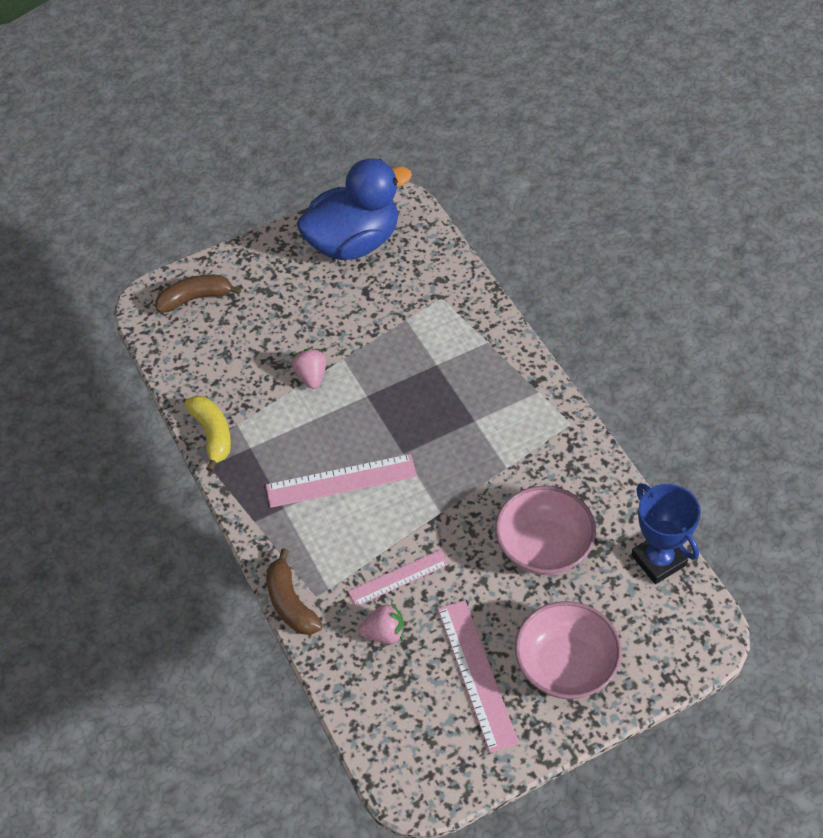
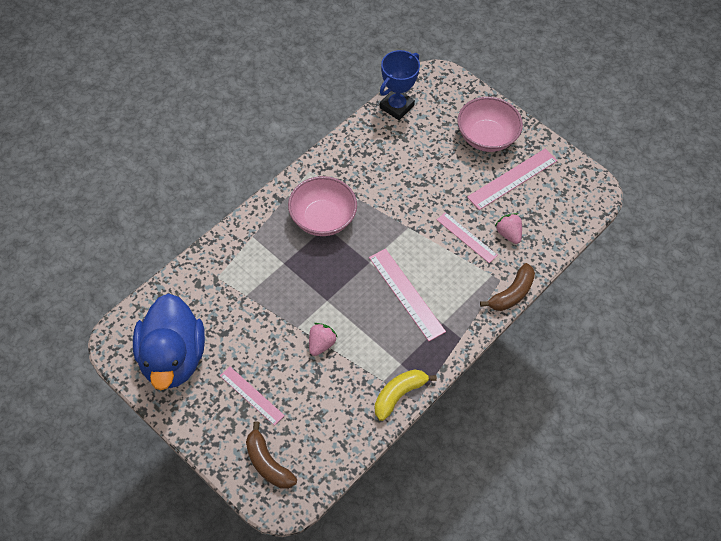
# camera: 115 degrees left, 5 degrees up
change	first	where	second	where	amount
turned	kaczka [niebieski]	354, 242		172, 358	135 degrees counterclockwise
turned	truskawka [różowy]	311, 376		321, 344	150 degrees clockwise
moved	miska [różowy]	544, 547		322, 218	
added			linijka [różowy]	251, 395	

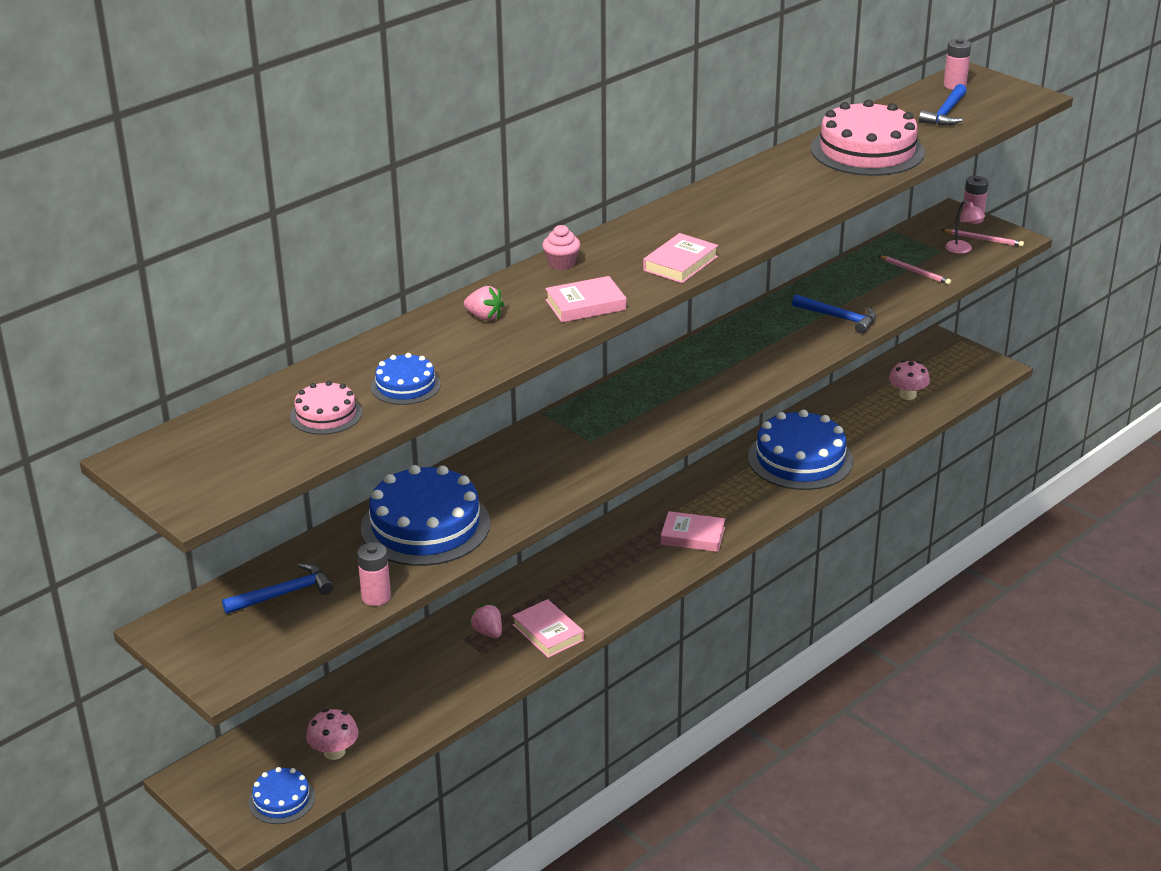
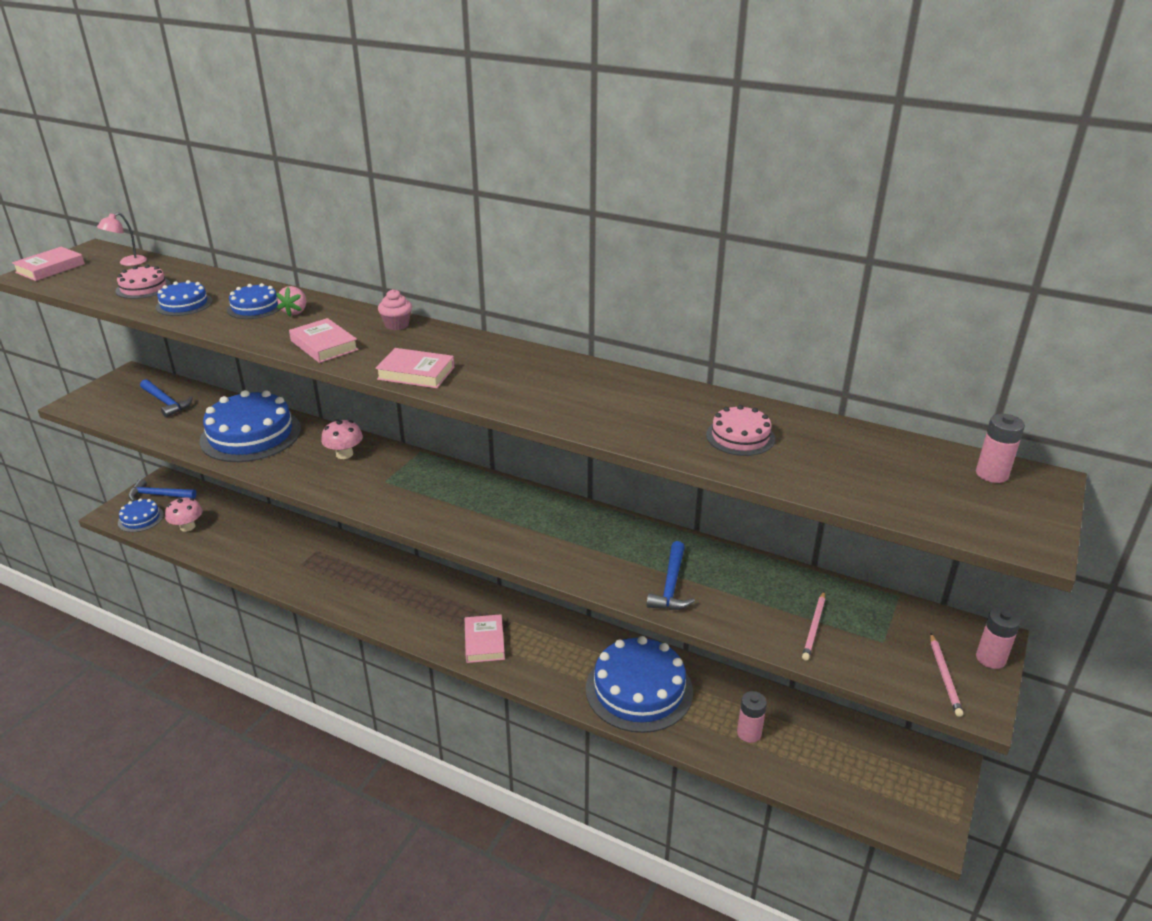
# camera: 70 degrees right, 0 degrees up
change	first	where	second	where	amount
moved	młotek [niebieski]	945, 113		159, 495	
resized	tort [różowy]	867, 150		740, 436	x0.50
moved	lampka [różowy]	962, 250		128, 263	
moved	grzyb [różowy]	907, 395		344, 454	
moved	bateria [różowy]	376, 597		749, 733	
moved	książka [różowy]	548, 632		50, 268	
removed	truskawka [różowy]	488, 632			
added			tort [niebieski]	255, 307	

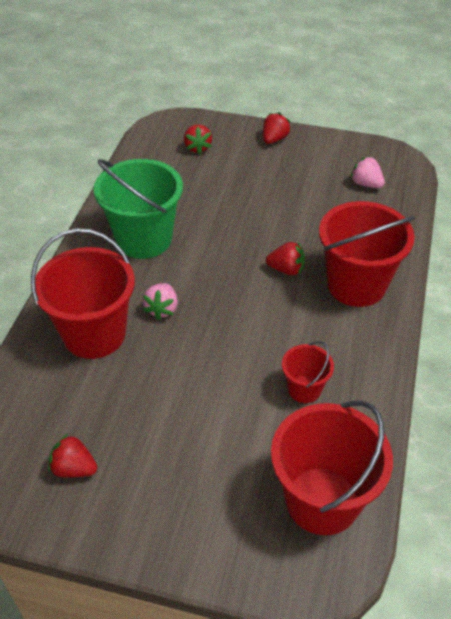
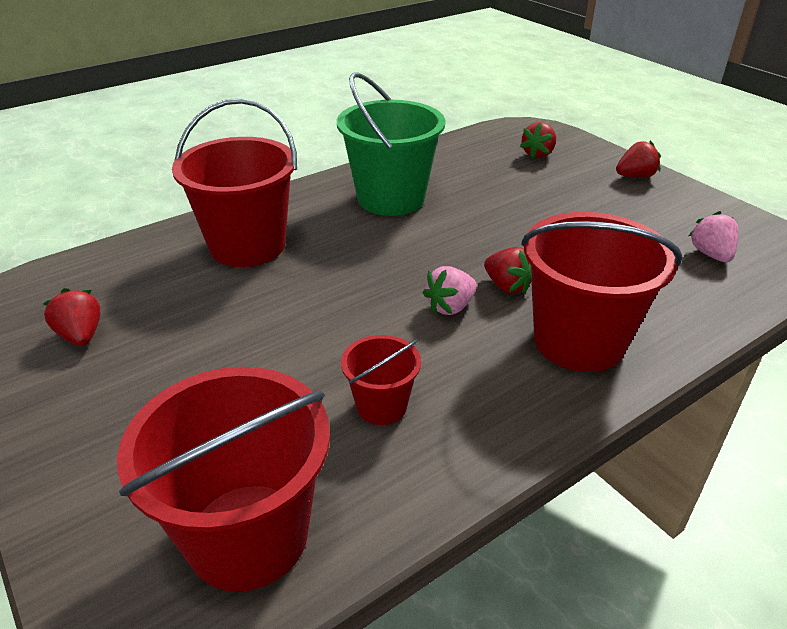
# camera: 40 degrees right, 10 degrees down
change	first	where	second	where	amount
moved	truskawka [różowy]	162, 309		450, 307	

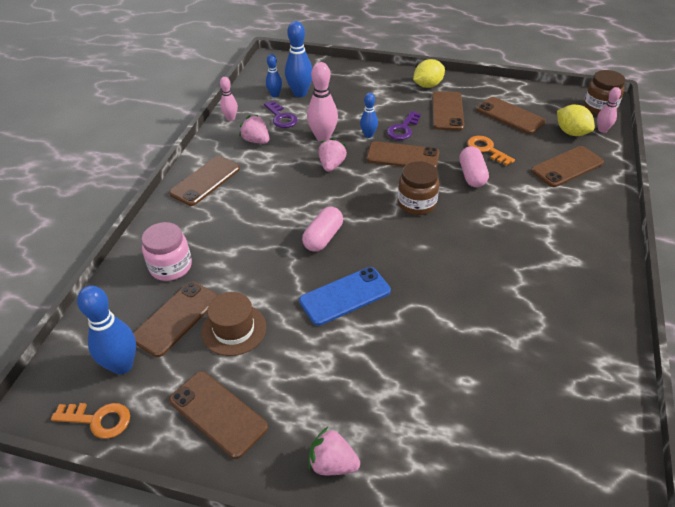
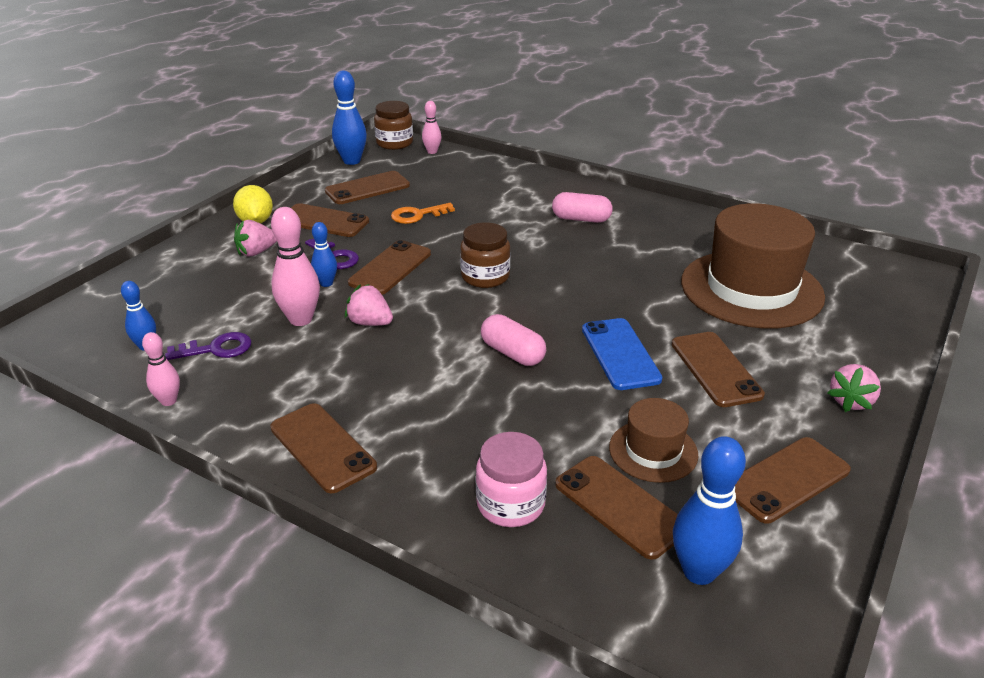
# camera: 75 degrees left, 10 degrees down
change	first	where	second	where	amount
moved	kręgiel [niebieski]	300, 93		352, 161	
removed	cytryna [żółty]	571, 132			
moved	truskawka [różowy]	256, 141		256, 252	
moved	kapsułka [różowy]	472, 175		581, 219	
moved	telefon [brązowy]	567, 167		715, 369	
removed	klucz [pomarańczowy]	98, 420			
added			kapelusz [brązowy]	751, 289	

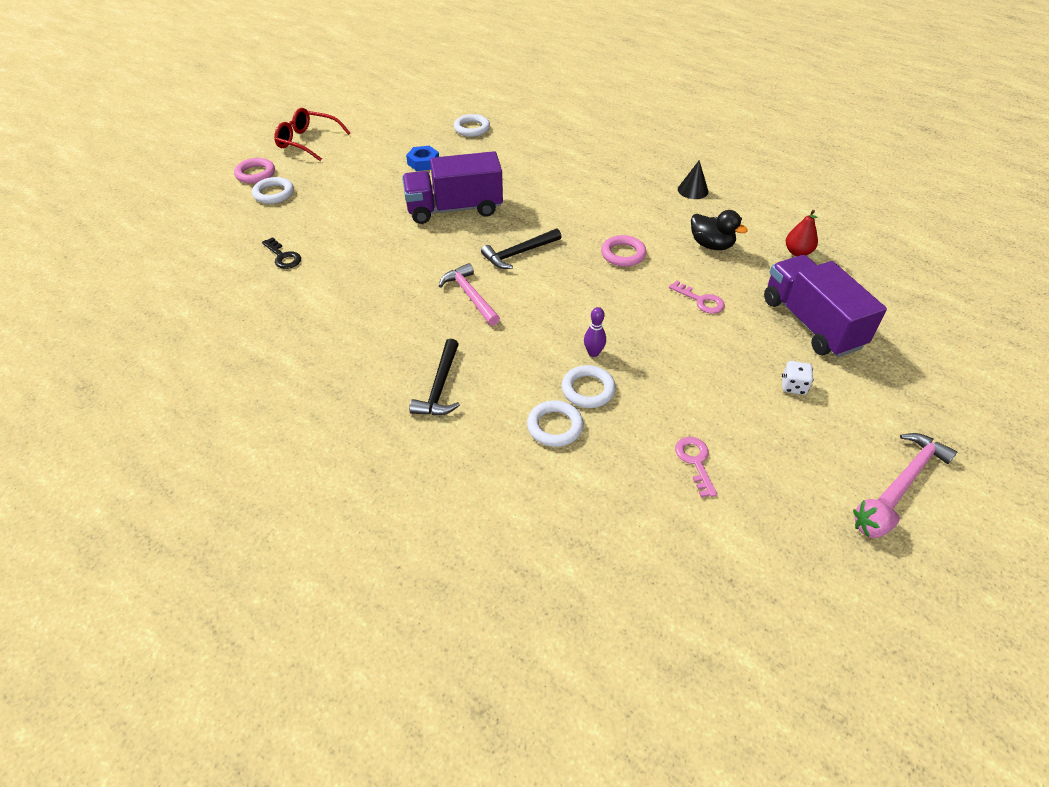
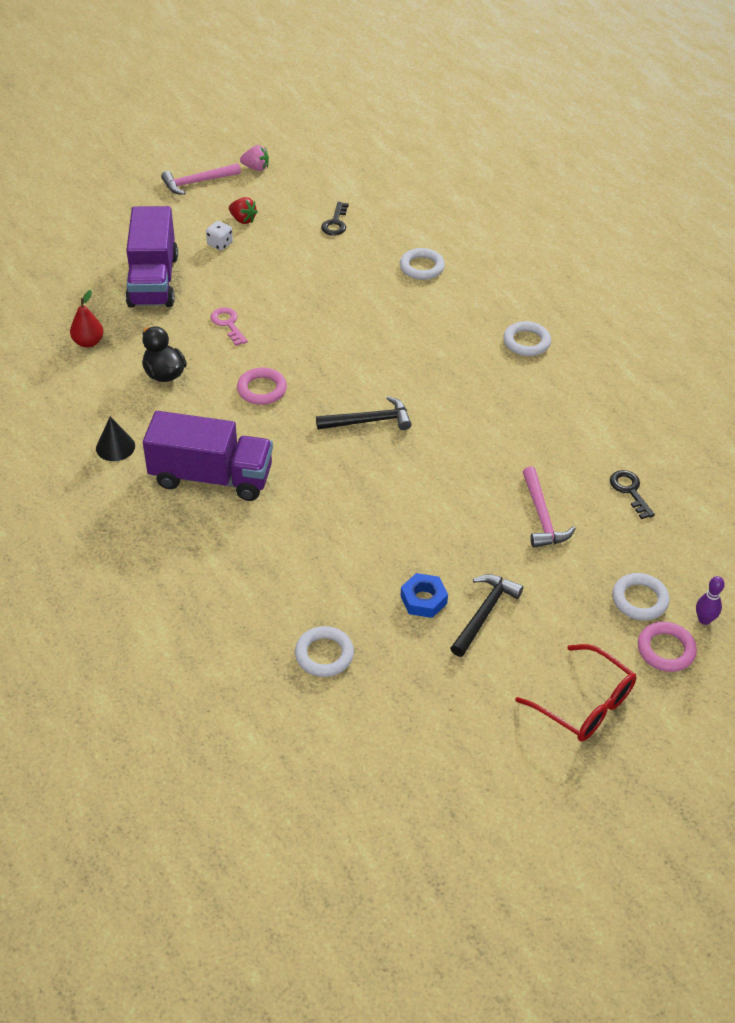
# camera: 160 degrees left, 0 degrees up
change	first	where	second	where	amount
moved	ciężarówka [fioletowy]	454, 209		211, 477	
moved	młotek [różowy]	470, 295		542, 516	
moved	kręgiel [fioletowy]	593, 353		704, 620	
moved	młotek [czarny]	440, 387		484, 613	
moved	pierścień [biały]	588, 390		526, 342	
recoloured	klucz [różowy]	695, 462	klucz [czarny]	335, 223	
added			truskawka [czerwony]	243, 220	

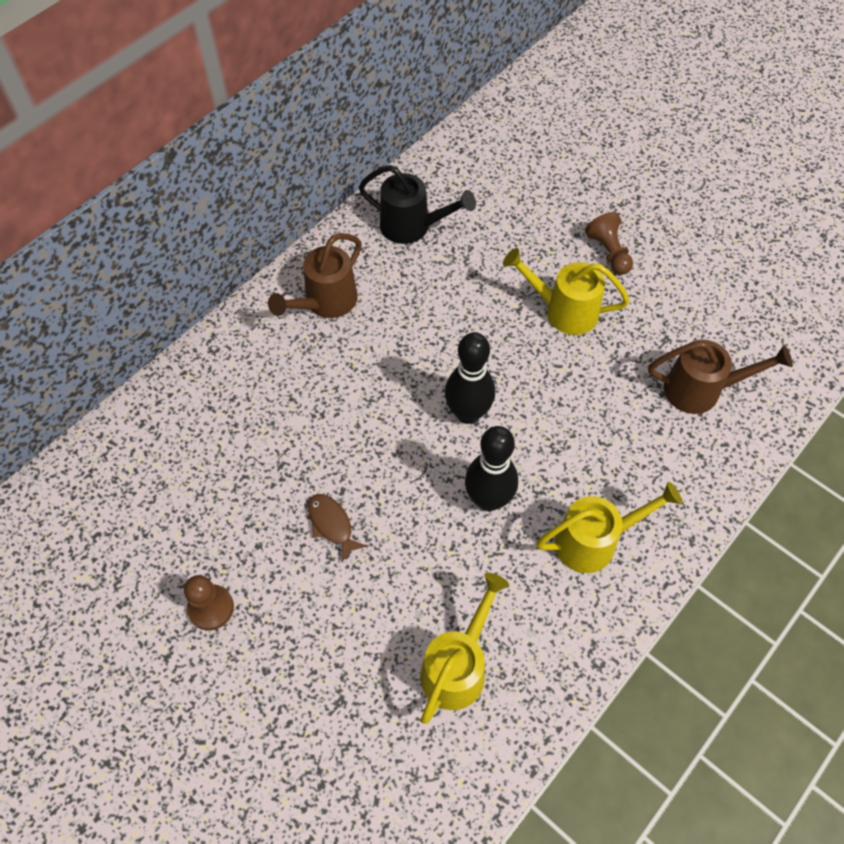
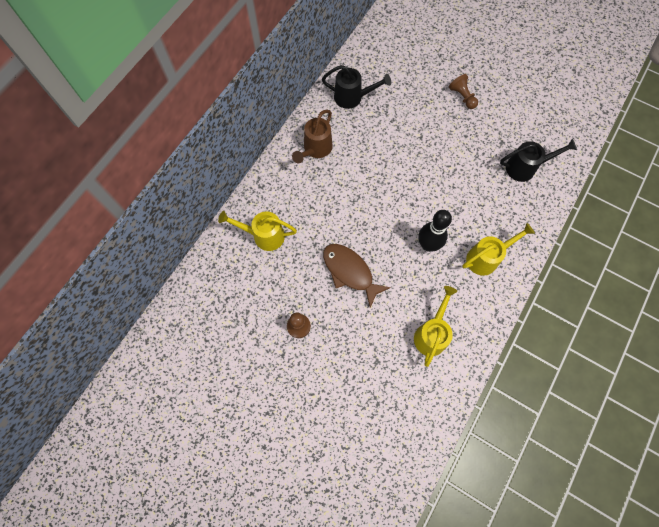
# camera: 10 degrees left, 10 degrees up
change	first	where	second	where	amount
moved	konewka [żółty]	563, 310		263, 235	
removed	kręgiel [czarny]	468, 413			
recoloured	konewka [brązowy]	701, 390	konewka [czarny]	525, 168	
resized	ryba [brązowy]	332, 524		350, 272	x1.86

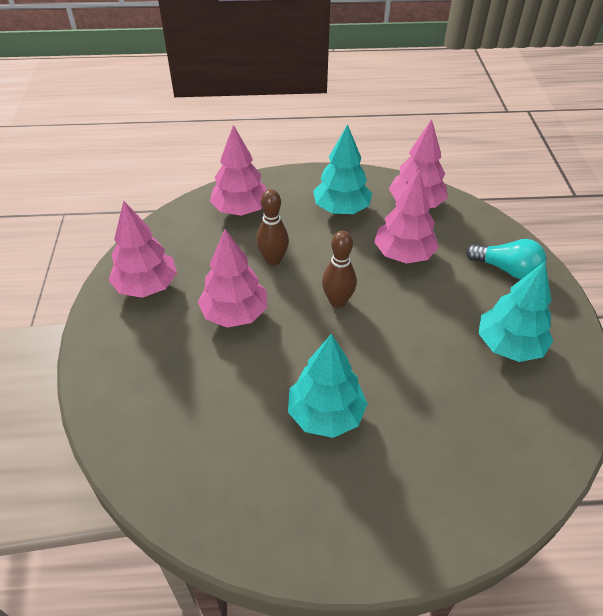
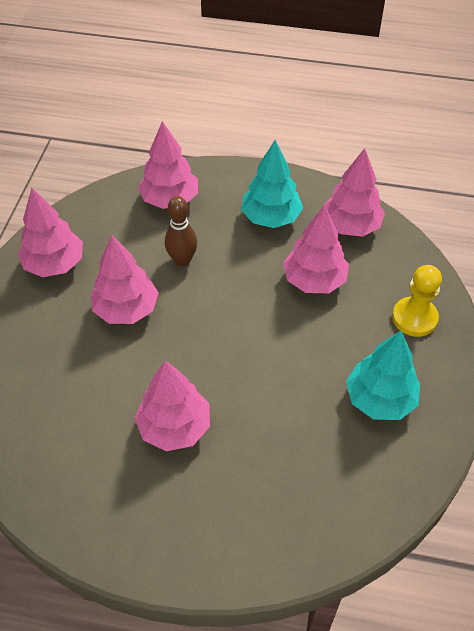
# camera: 15 degrees right, 5 degrees up
change	first	where	second	where	amount
removed	kręgiel [brązowy]	337, 301			
replaced	żarówka [turkusowy]	506, 269	pionek [żółty]	414, 318	
recoloured	drzewko [turkusowy]	325, 414	drzewko [różowy]	174, 427	

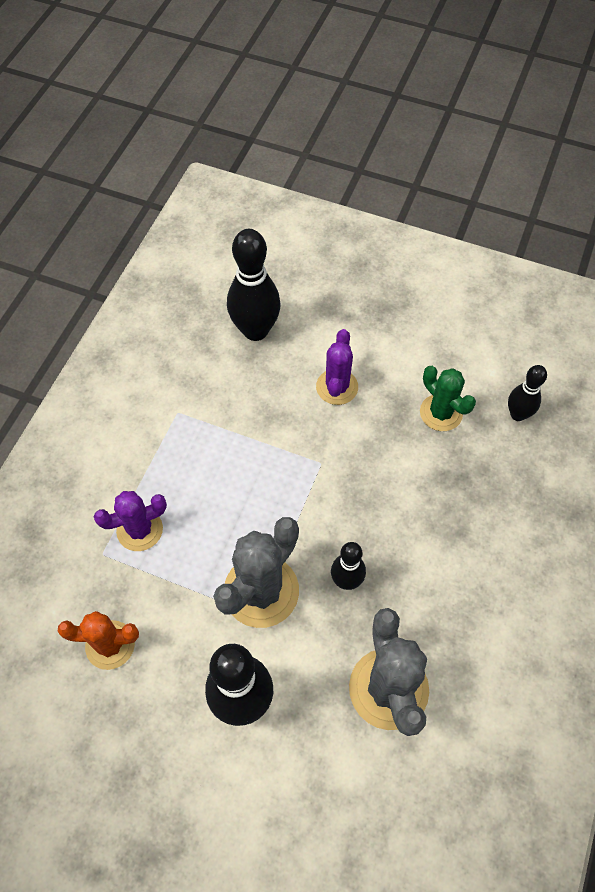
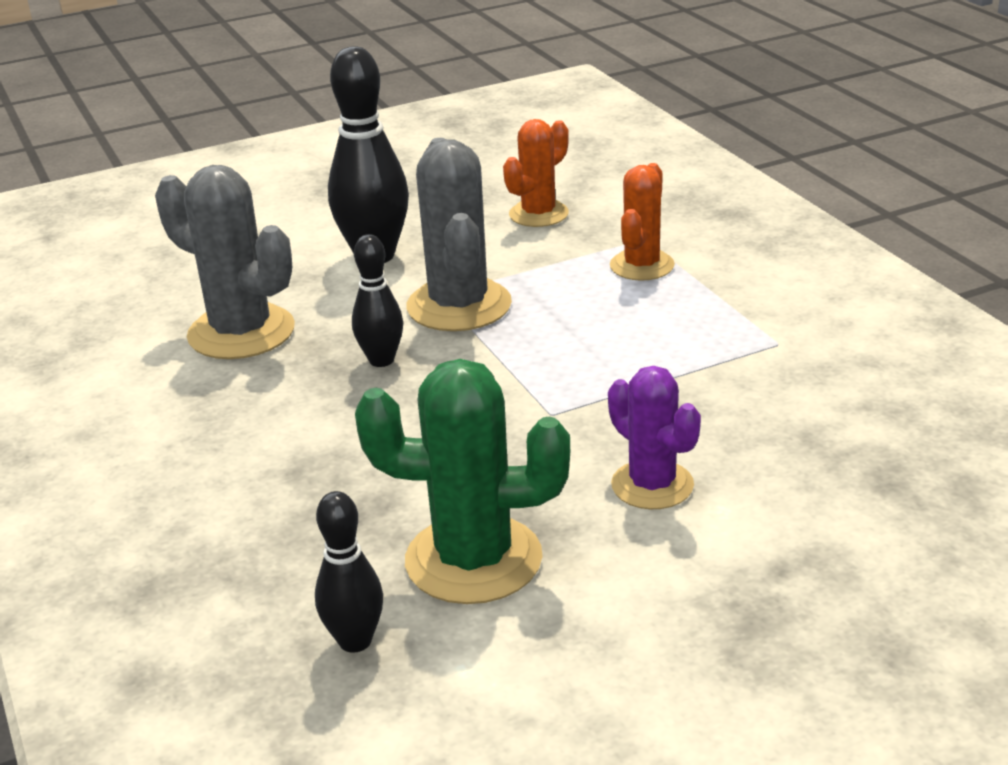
# camera: 135 degrees right, 30 degrees down
change	first	where	second	where	amount
removed	kręgiel [czarny]	255, 330			
resized	kaktus [zielony]	441, 413		473, 560	x1.58
recoloured	kaktus [fioletowy]	139, 530	kaktus [pomarańczowy]	642, 266	

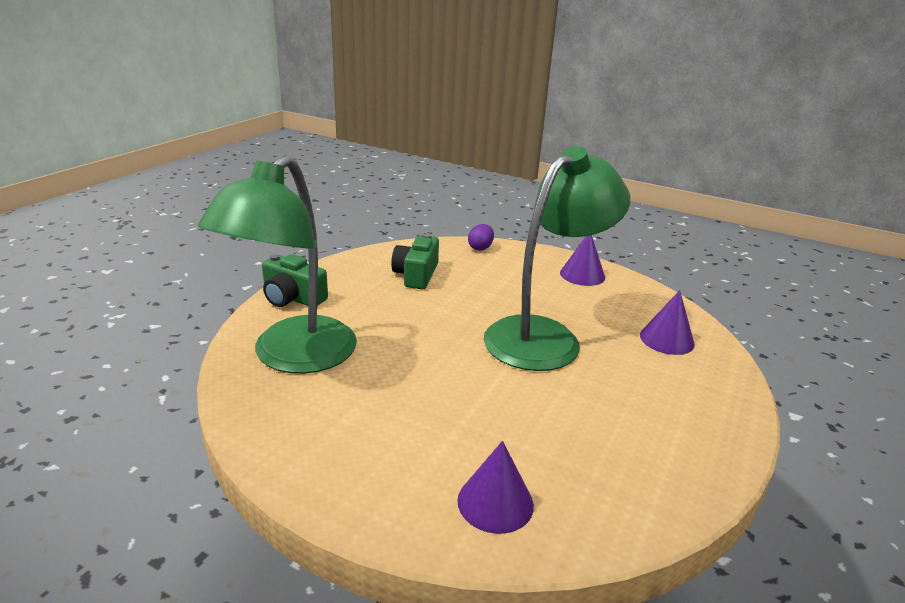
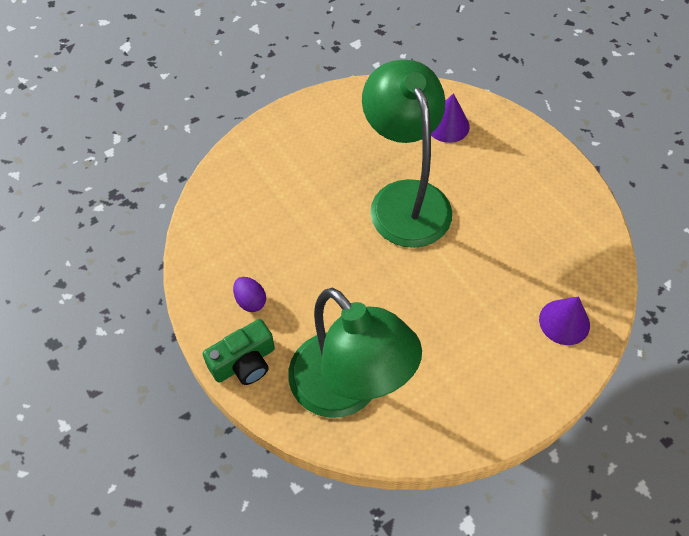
# camera: 60 degrees left, 30 degrees up
change	first	where	second	where	amount
moved	jajko [fioletowy]	480, 248		250, 301	
removed	aparat fotograficzny [zielony]	416, 275			
removed	stożek [fioletowy]	582, 275			

